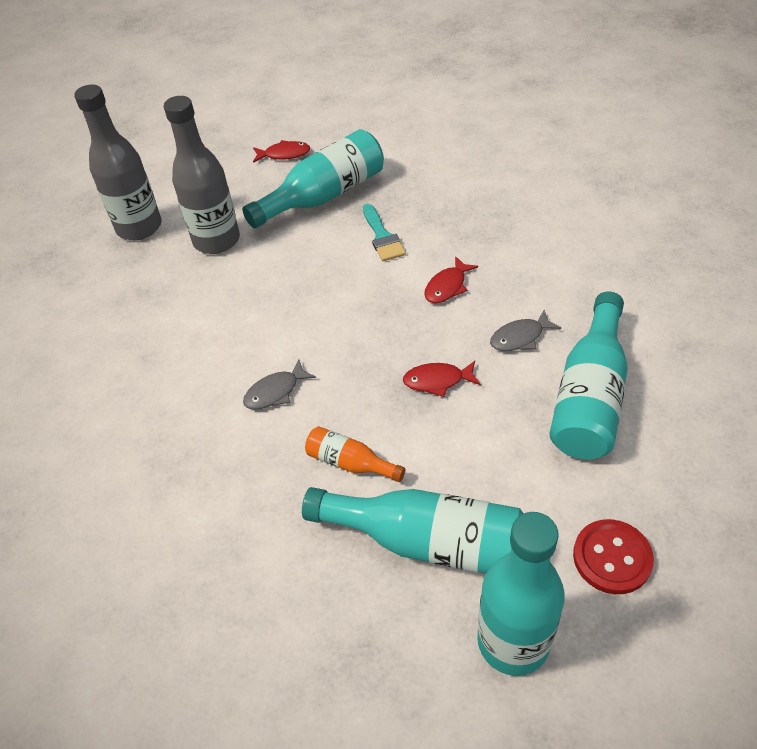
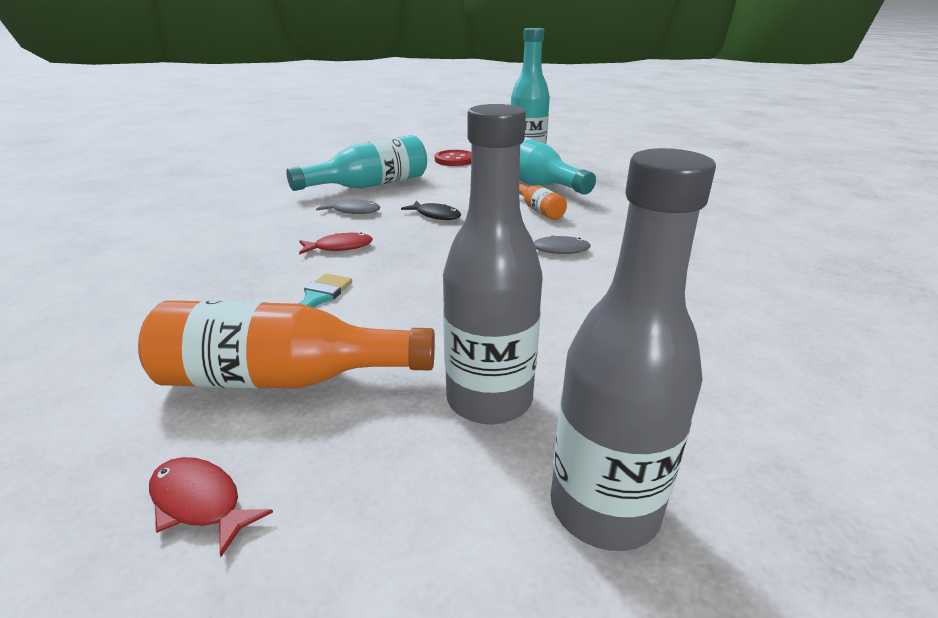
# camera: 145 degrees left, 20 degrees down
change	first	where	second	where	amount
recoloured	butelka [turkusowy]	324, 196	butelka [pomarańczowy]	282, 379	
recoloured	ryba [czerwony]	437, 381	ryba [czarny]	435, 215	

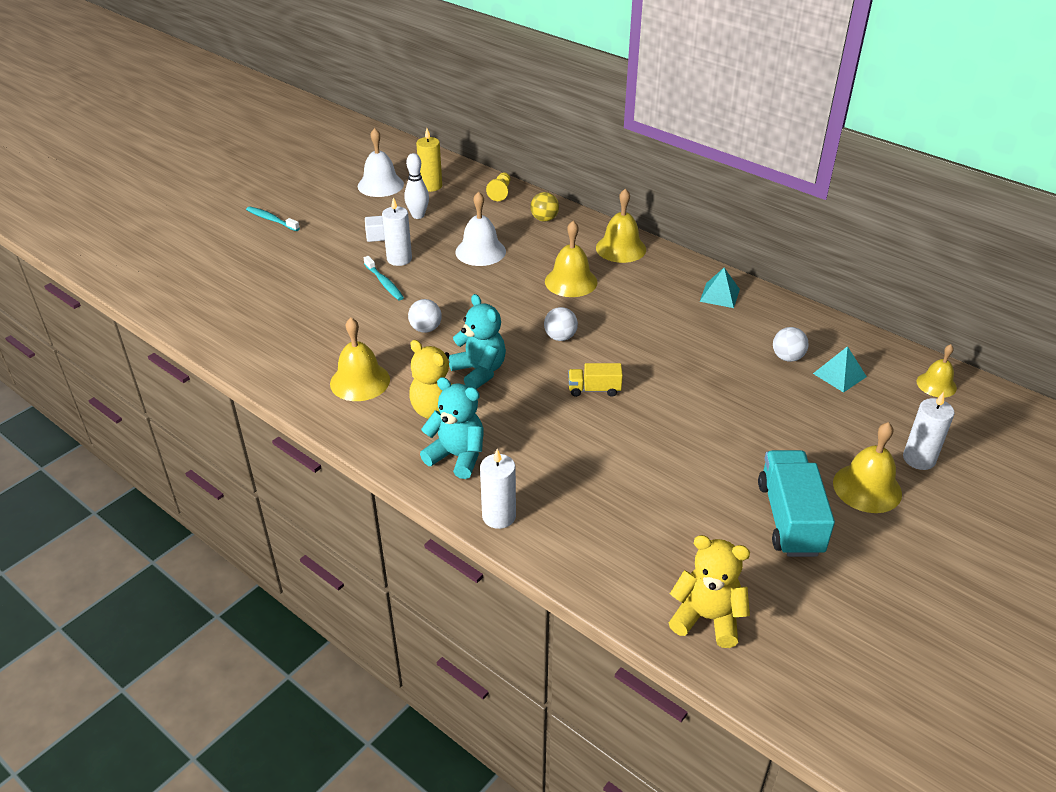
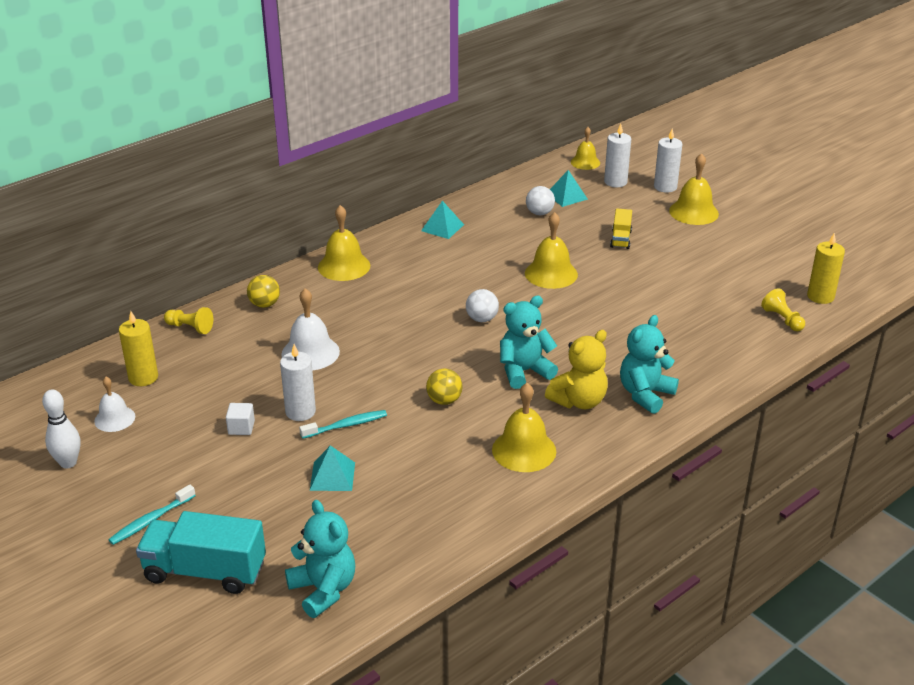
# camera: 80 degrees left, 5 degrees down
change	first	where	second	where	amount
resized	dzwonek [biały]	380, 185		114, 418	x0.64
moved	kręgiel [biały]	418, 215		68, 463	
moved	dzwonek [żółty]	571, 281		551, 273	
recoloured	piłka [biały]	426, 329	piłka [żółty]	444, 400	
moved	ciężarówka [żółty]	594, 389		620, 239	
moved	świeca [biały]	499, 516		615, 182	
moved	ciężarówka [turkusowy]	789, 519		205, 571	
replaced	miś [żółty]	707, 618	świeca [żółty]	820, 296	
added			pionek [żółty]	782, 319	
added			piramida [turkusowy]	332, 476	
added			miś [turkusowy]	323, 590	

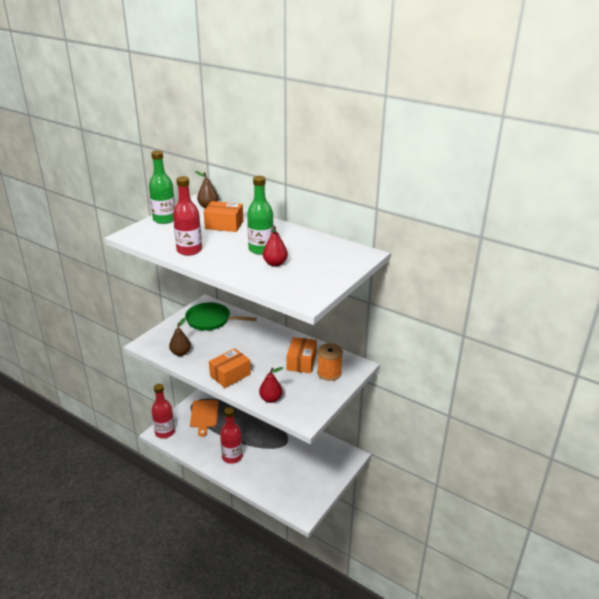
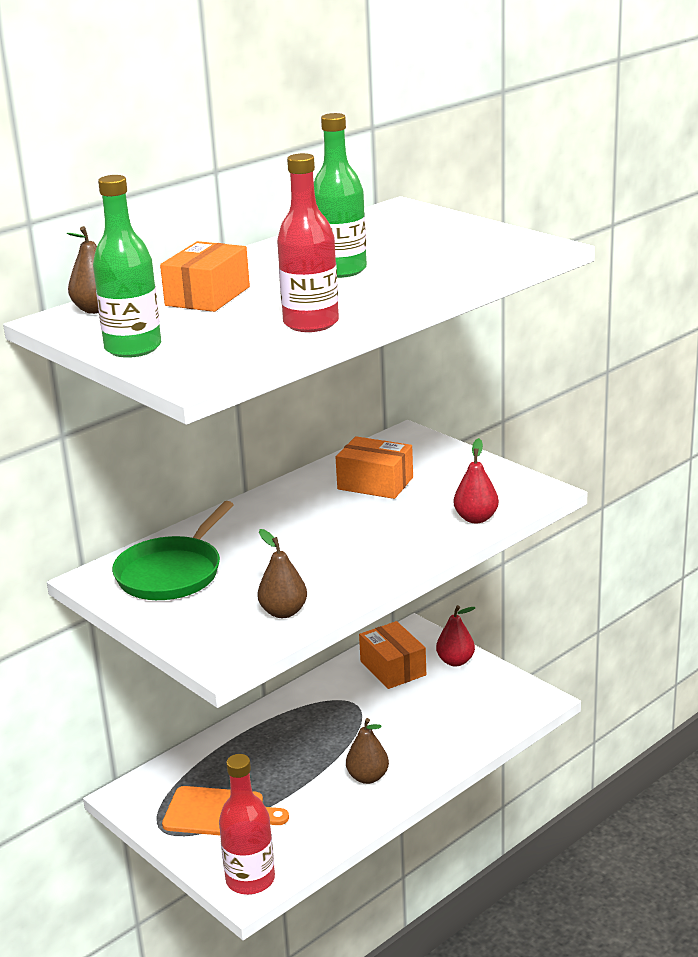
# camera: 75 degrees left, 5 degrees down
change	first	where	second	where	amount
moved	gruszka [czerwony]	275, 264		455, 661	
removed	szpulka [pomarańczowy]	329, 373			
moved	pudełko [pomarańczowy]	230, 375		393, 668	
replaced	butelka [czerwony]	232, 457	gruszka [brązowy]	368, 777	

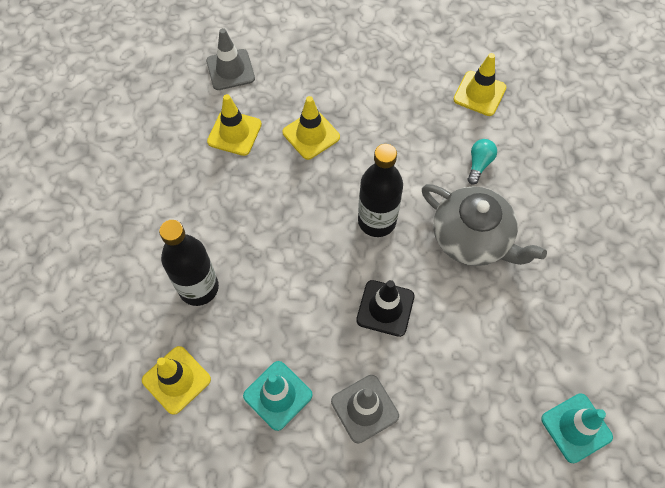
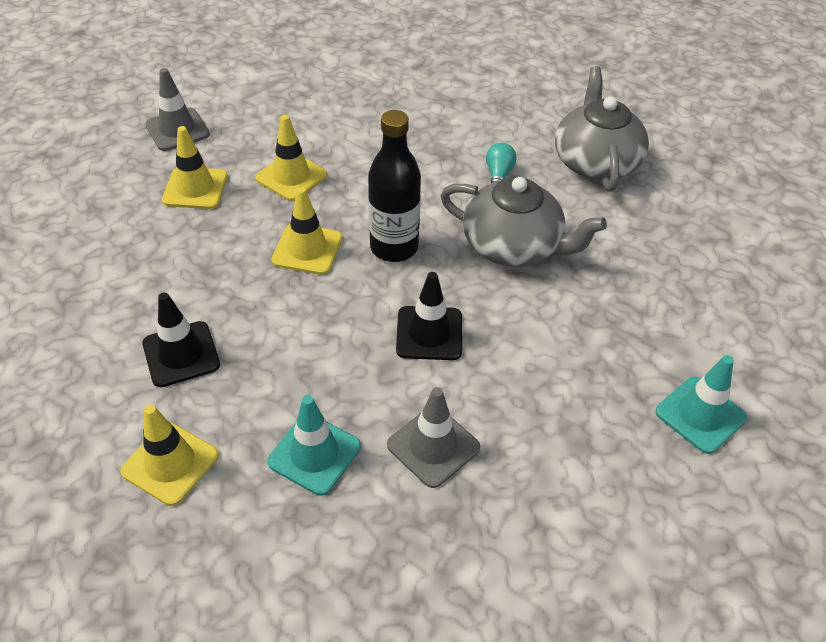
# camera: 15 degrees left, 15 degrees down
change	first	where	second	where	amount
moved	pachołek [żółty]	479, 93		307, 249	
replaced	butelka [czarny]	198, 288	pachołek [czarny]	181, 354	
added			imbryk [szary]	595, 162	

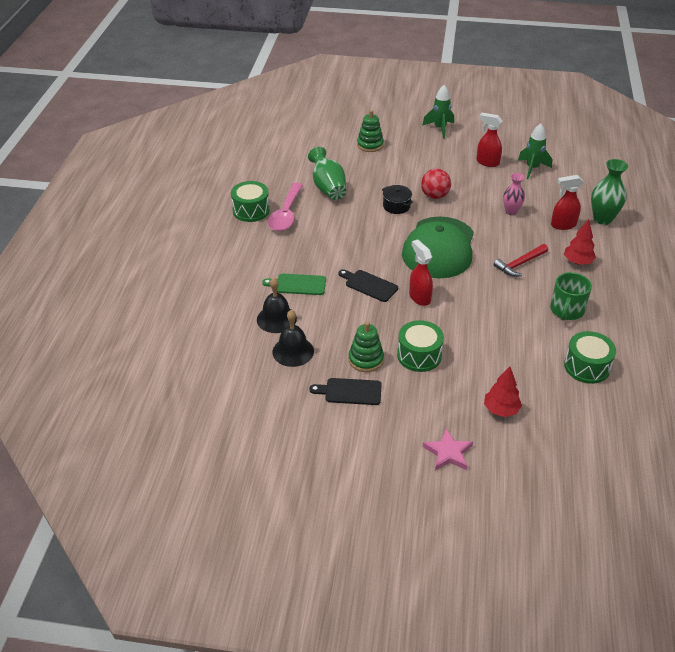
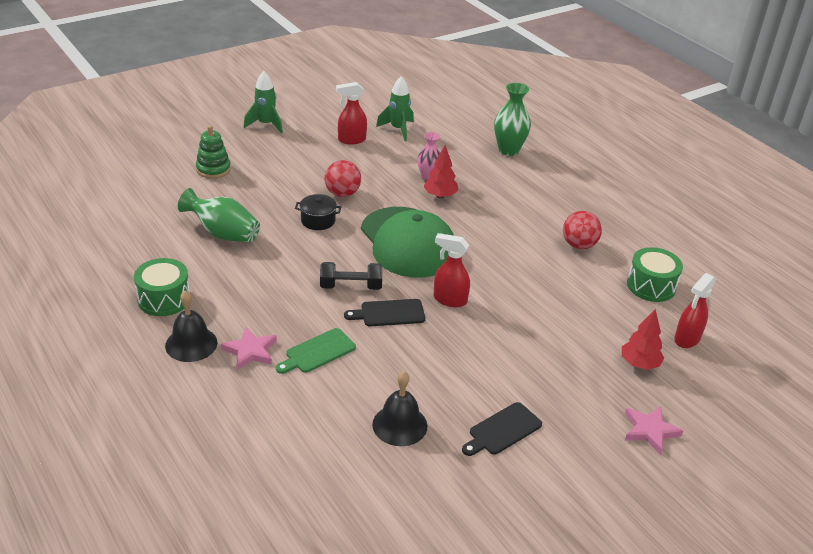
# camera: 45 degrees left, 5 degrees down
change	first	where	second	where	amount
moved	spryskiwacz [czerwony]	563, 225		687, 339	
removed	łyżka [różowy]	286, 214			
moved	drzewko [czerwony]	577, 262		440, 196	
removed	młotek [czerwony]	520, 264			
replaced	kubek [zielony]	566, 310	piłka [czerwony]	579, 245	
moved	dzwonek [czarny]	276, 319		191, 344	
removed	bęben [zielony]	419, 355			
removed	zabawka nakładanka [zielony]	366, 359			
added			hantel [czarny]	351, 286	
added			gwiazda [różowy]	250, 351	

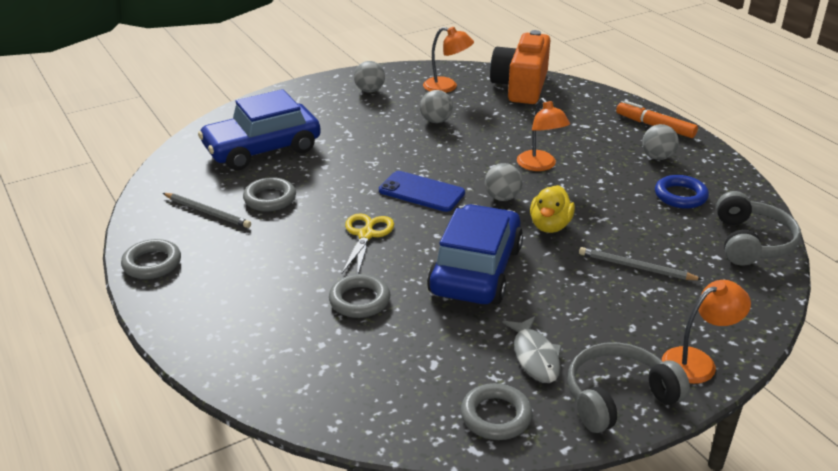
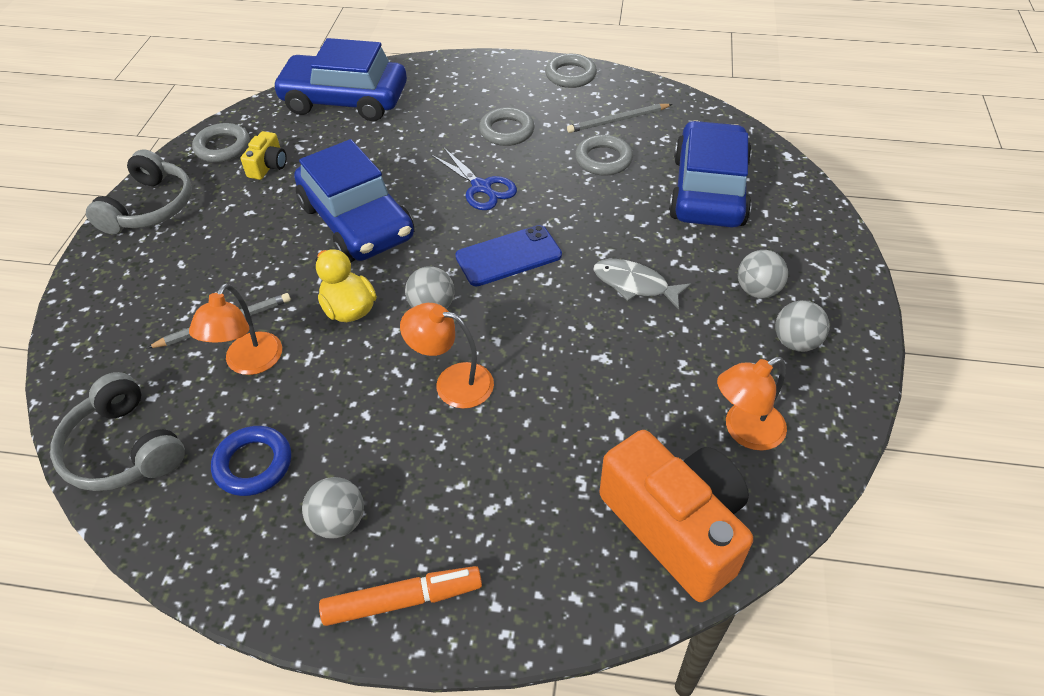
# camera: 130 degrees right, 15 degrees up
change	first	where	second	where	amount
moved	piłka [szary]	436, 121		757, 290	
recoloured	nożyczki [żółty]	366, 235	nożyczki [niebieski]	481, 187	
moved	pierścień [szary]	359, 300		507, 131	
moved	lampka [pomarańczowy]	697, 361		249, 363	
moved	ryba [szary]	535, 356		635, 284	
added			samochód [niebieski]	344, 100	
added			aparat fotograficzny [żółty]	268, 166	

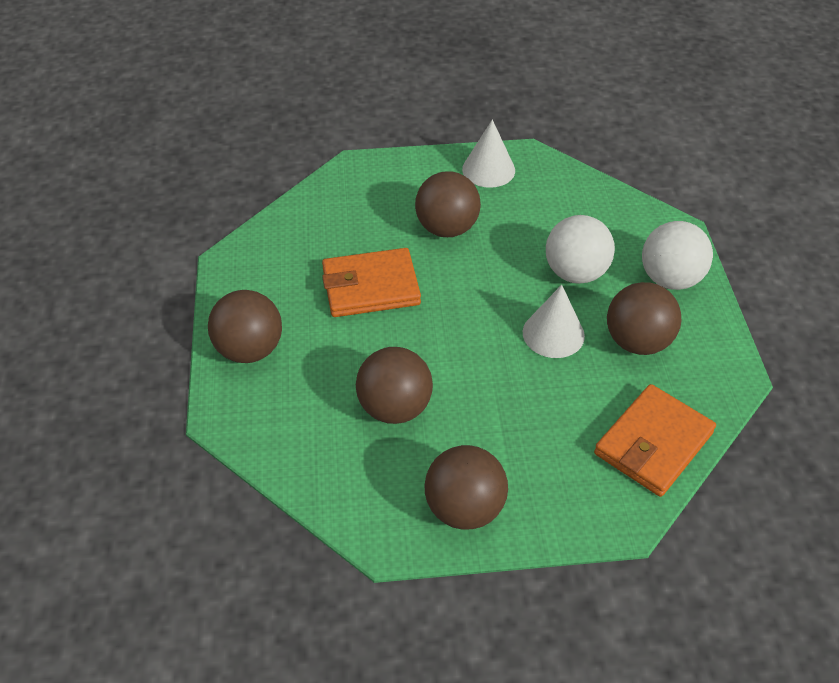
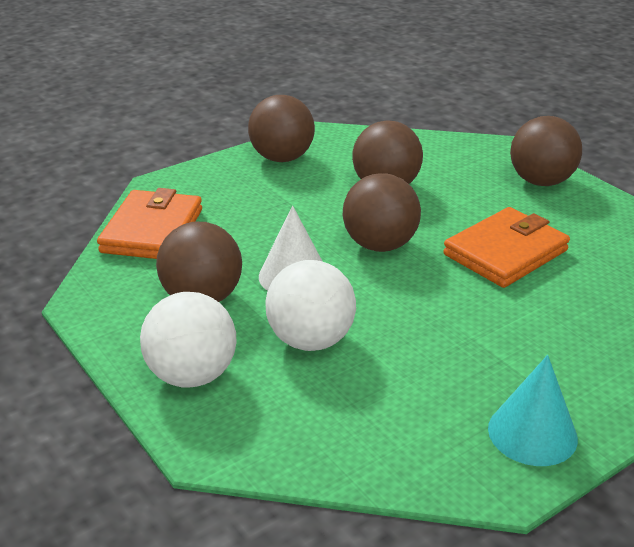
# camera: 150 degrees right, 15 degrees down
change	first	where	second	where	amount
recoloured	stożek [biały]	488, 169	stożek [turkusowy]	532, 433	
moved	piłka [brązowy]	447, 228		380, 245	

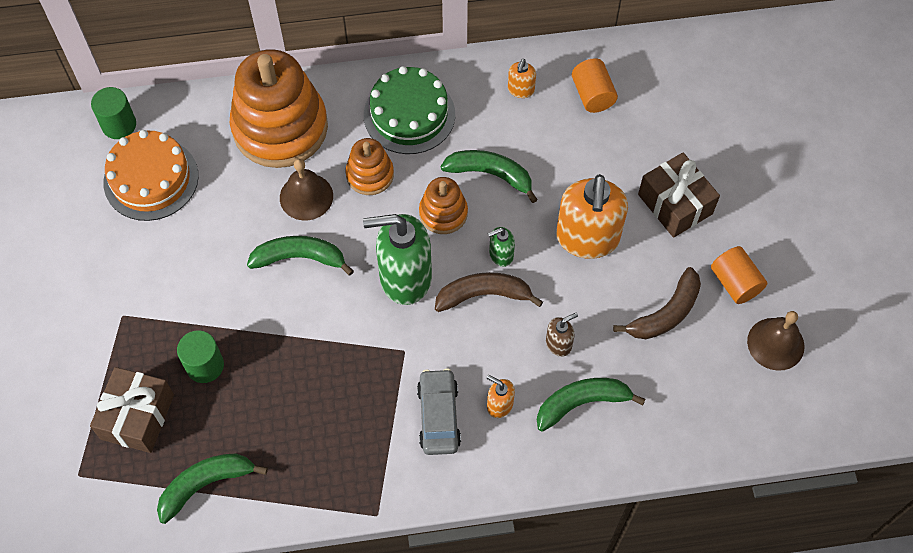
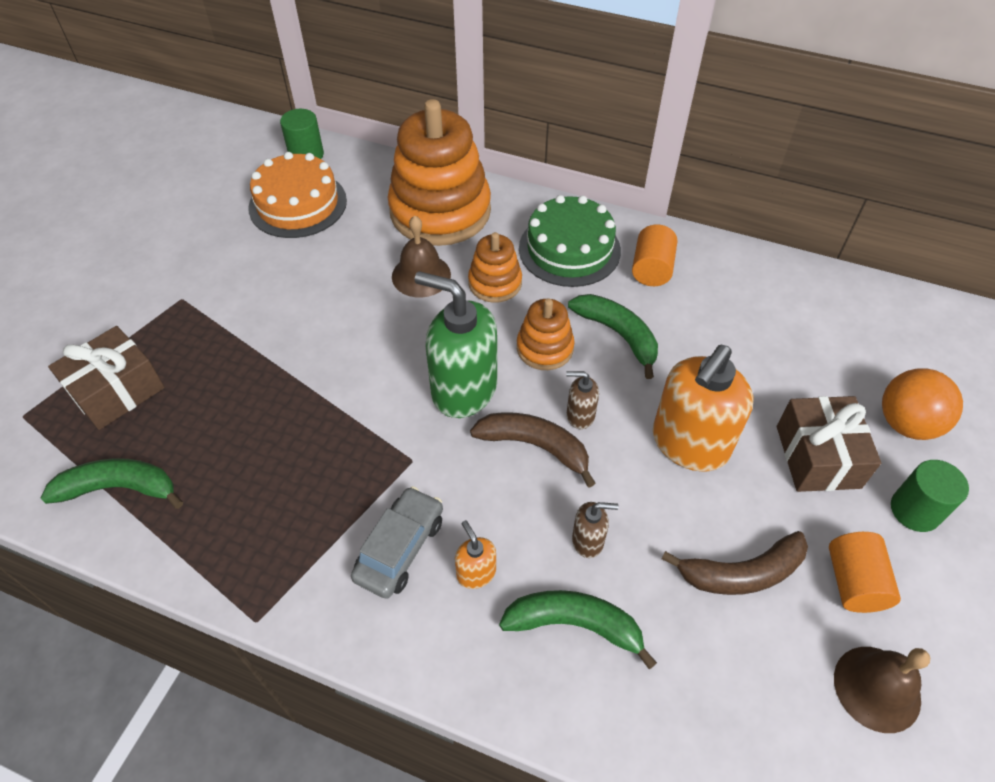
# camera: 30 degrees right, 10 degrees down
change	first	where	second	where	amount
moved	walec [pomarańczowy]	592, 95		651, 269	
removed	dozownik mydła [pomarańczowy]	520, 90			
recoloured	dozownik mydła [zielony]	501, 255	dozownik mydła [brązowy]	580, 415	
removed	banan [zielony]	300, 258			
moved	walec [zielony]	205, 365		915, 510	
added			piłka [pomarańczowy]	906, 423	

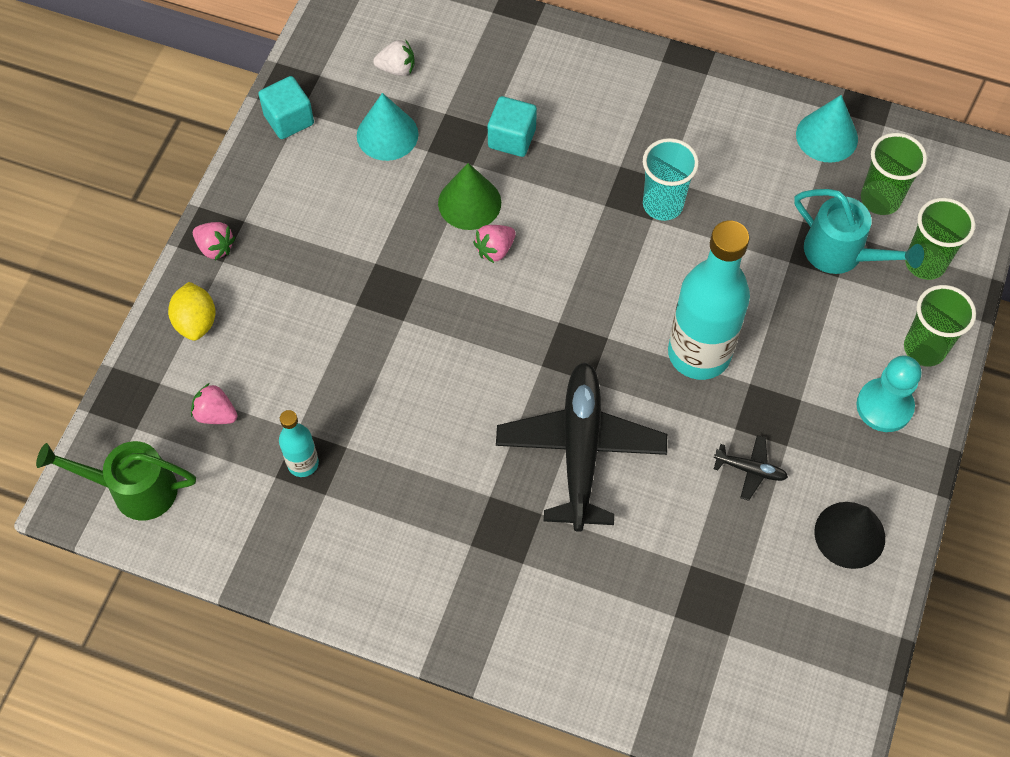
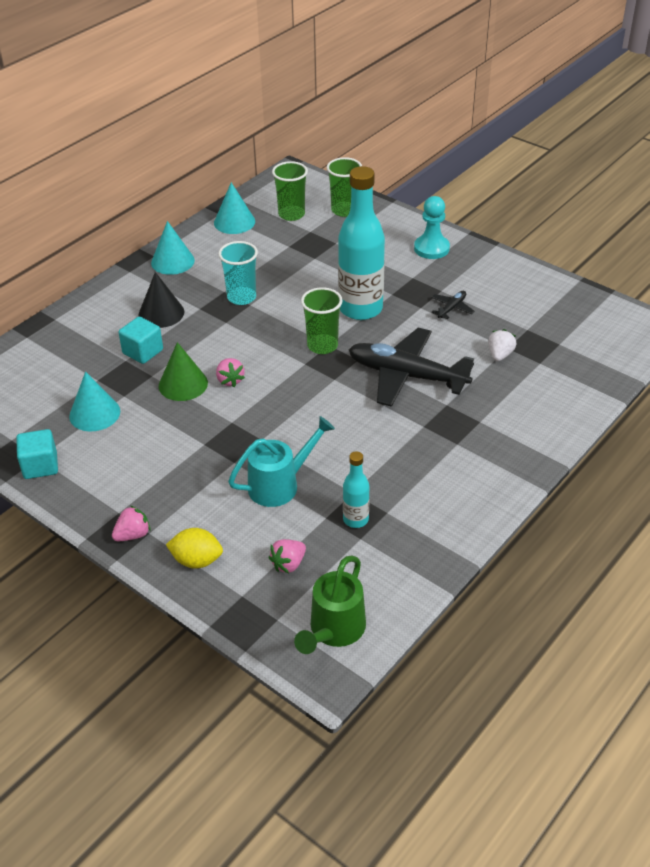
# camera: 70 degrees left, 20 degrees down
change	first	where	second	where	amount
moved	truskawka [biały]	397, 69		500, 355	
moved	konewka [turkusowy]	842, 254		280, 484	
moved	szklanka [zielony]	924, 348		322, 346	
moved	stożek [czarny]	849, 534		161, 313	
added			stożek [turkusowy]	172, 261	

